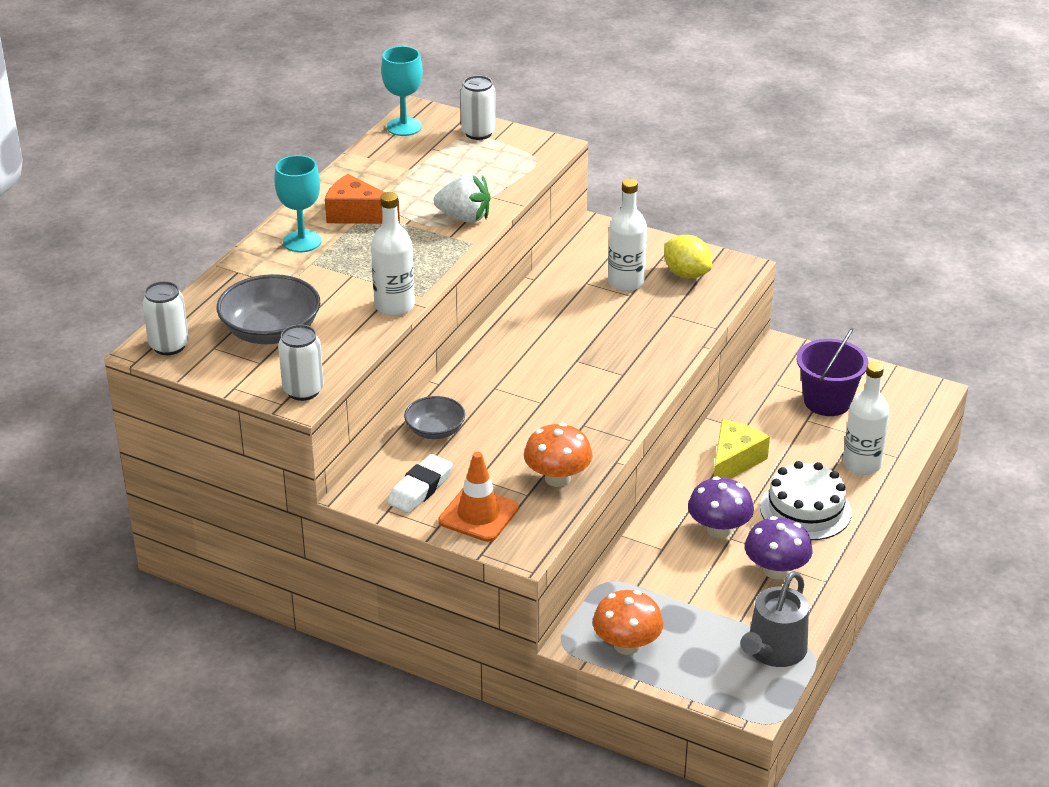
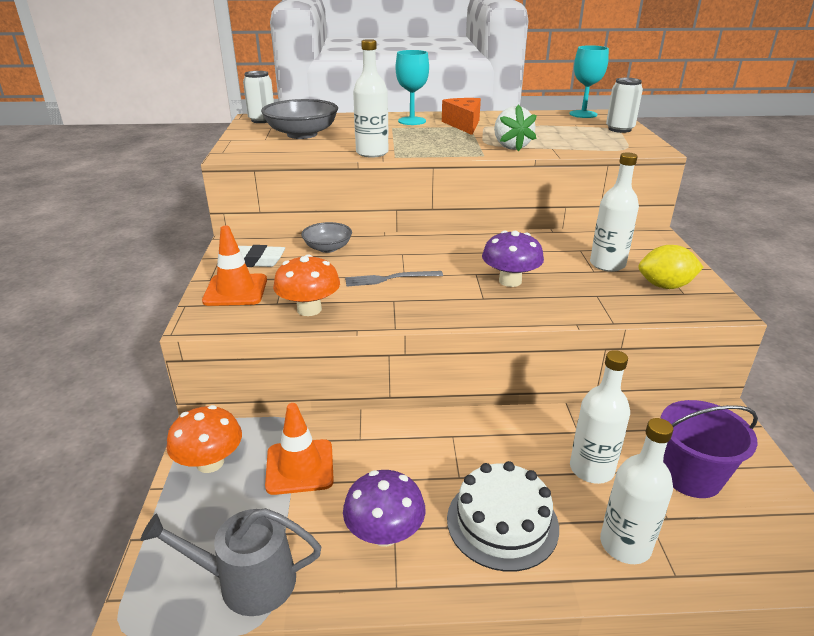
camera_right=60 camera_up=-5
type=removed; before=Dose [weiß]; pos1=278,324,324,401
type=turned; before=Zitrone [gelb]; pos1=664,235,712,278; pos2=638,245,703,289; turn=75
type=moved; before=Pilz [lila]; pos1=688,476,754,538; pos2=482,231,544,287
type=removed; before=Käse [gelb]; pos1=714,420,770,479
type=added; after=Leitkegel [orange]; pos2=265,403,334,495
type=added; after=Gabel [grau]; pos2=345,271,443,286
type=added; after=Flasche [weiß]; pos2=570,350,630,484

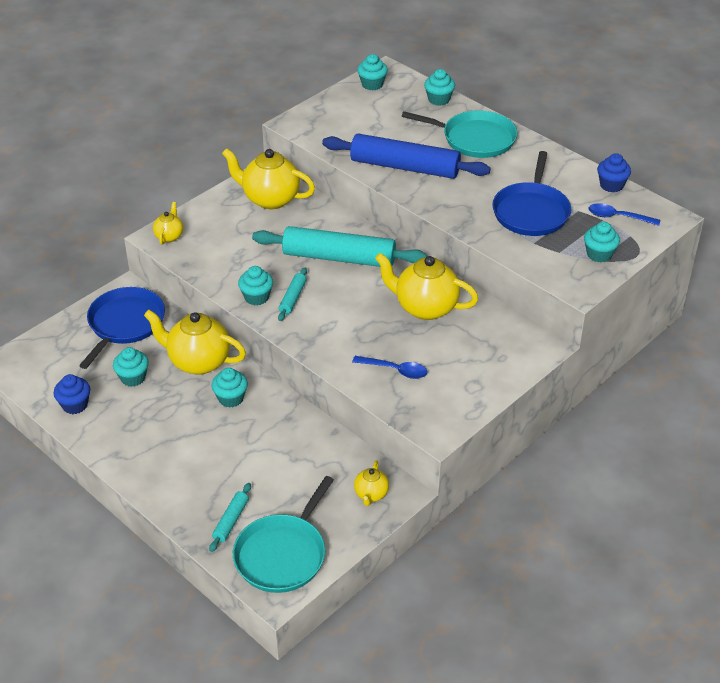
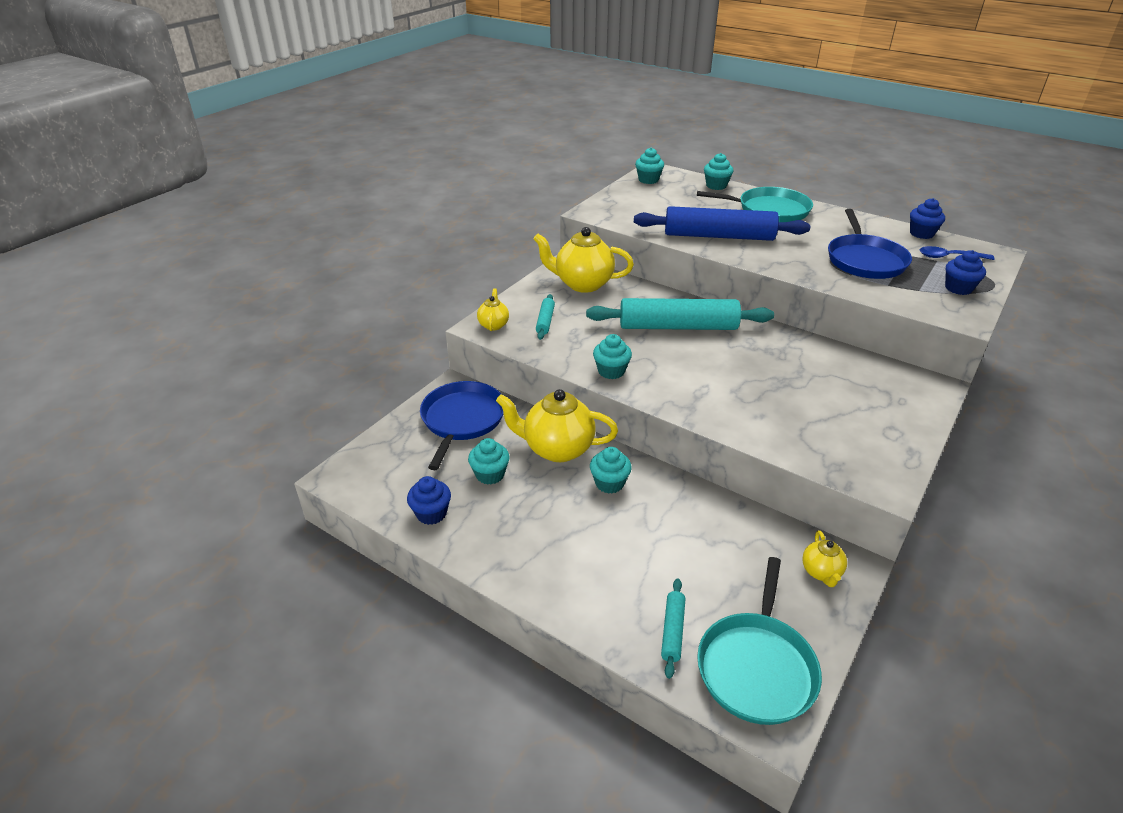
camera_right=-10 camera_up=-5
type=moved; before=Nudelholz [türkis]; pos1=278,267,307,321; pos2=536,294,555,340
type=removed; before=Löffel [blau]; pos1=352,356,428,379
type=removed; before=Teekanne [gelb]; pos1=375,253,478,320
type=recoloured; before=Muffin [türkis]; after=Muffin [blau]; pos1=584,222,620,263; pos2=945,250,986,295

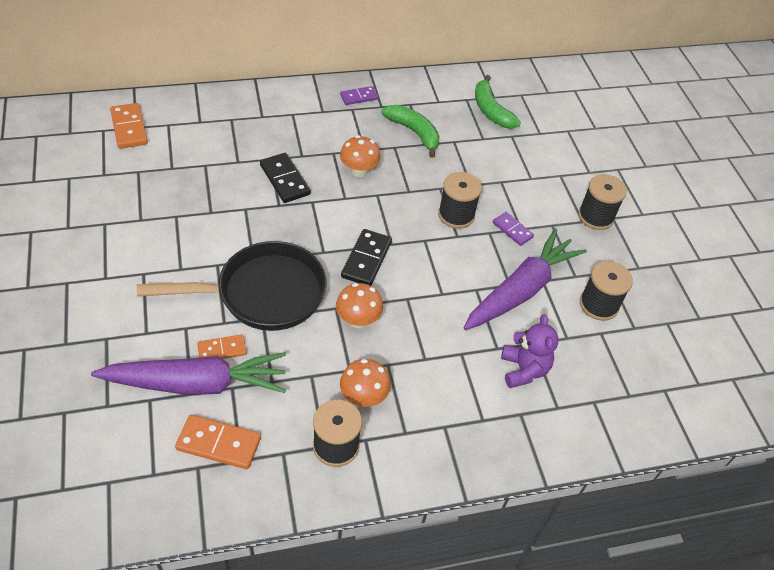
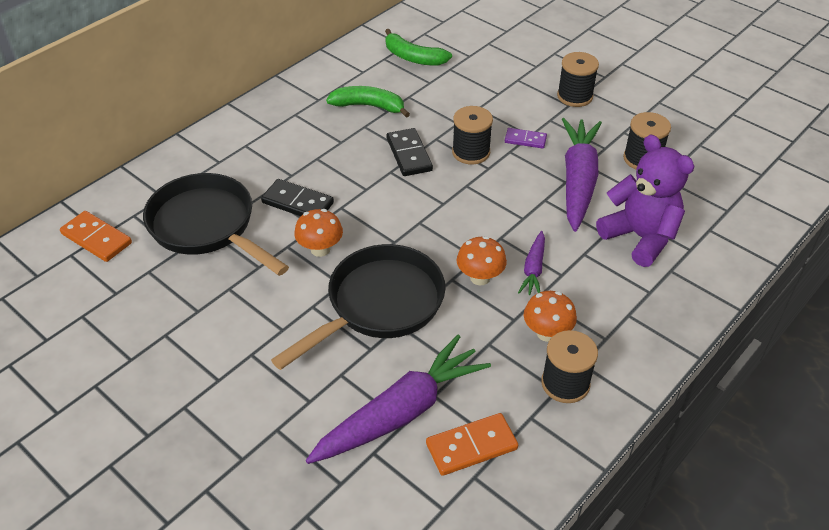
camera_right=-30 camera_up=-5
type=removed; before=Dominostein [orange]; pos1=197,334,247,359
type=removed; before=Dominostein [lila]; pos1=340,86,378,105
type=moved; before=Pilz [orange]; pos1=340,135,381,177; pos2=294,209,343,257
type=moved; before=Dominostein [schwarz]; pos1=341,229,392,286; pos2=386,128,433,176
type=resized; before=Teddybär [lila]; pos1=501,314,559,388; pos2=596,135,695,267; scale=1.53
type=added; after=Pfanne [schwarz]; pos2=143,173,289,276
type=added; after=Karotte [lila]; pos2=518,231,545,295

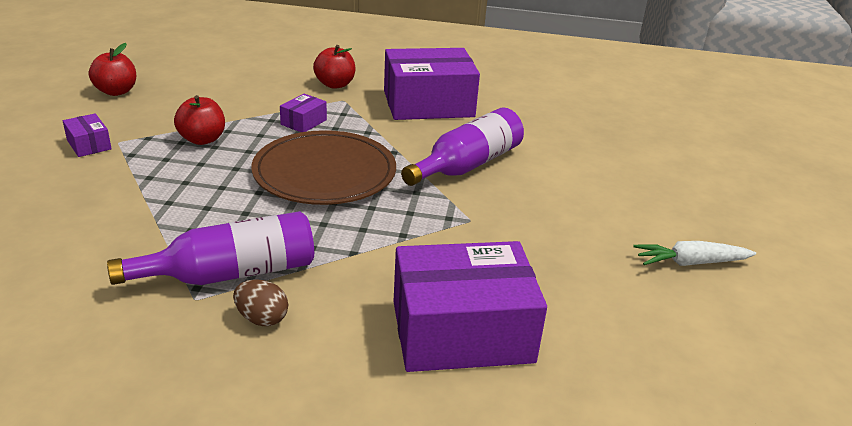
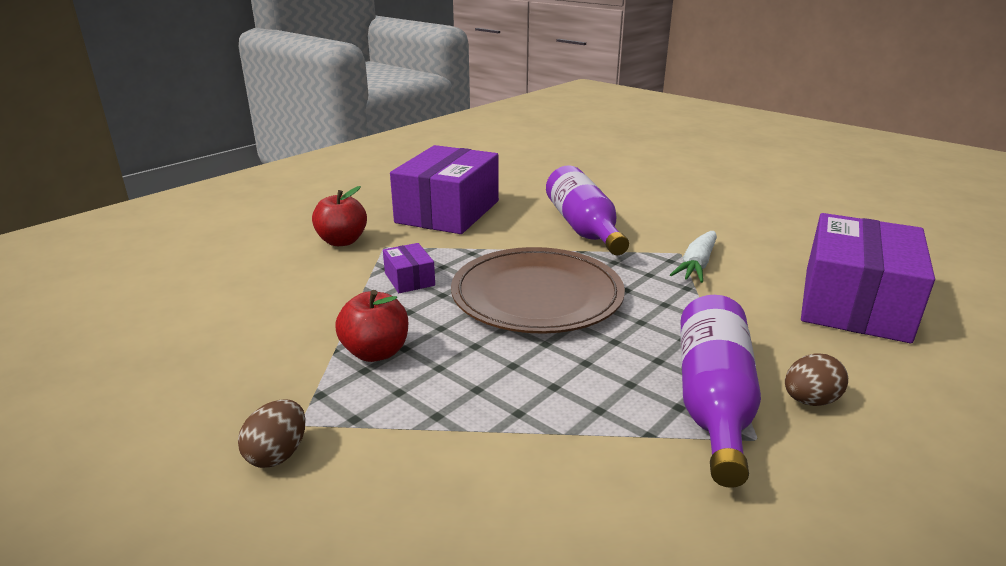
camera_right=-55 camera_up=-5
type=replaced; before=Schachtel [lila]; after=Ei [braun]; pos1=63,113,112,157; pos2=238,399,306,468
type=removed; before=Apfel [rot]; pos1=89,43,136,96
type=moved; before=Karotte [weiß]; pos1=633,241,756,266; pos2=670,231,717,283

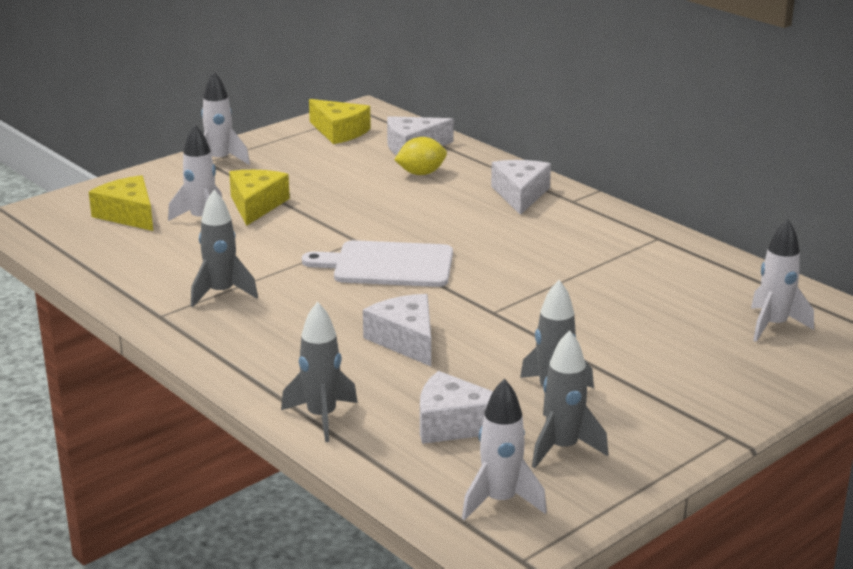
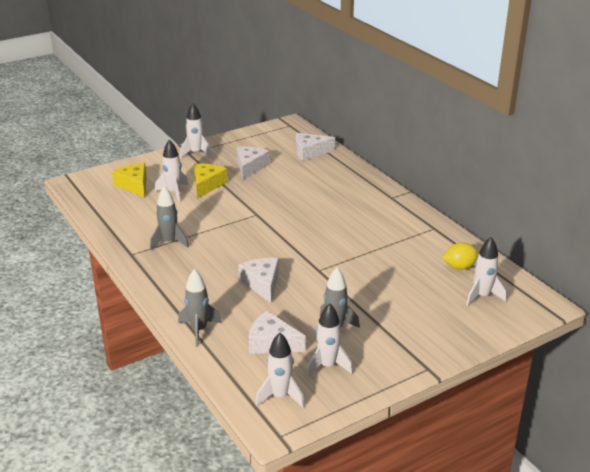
camera_right=10 camera_up=5
type=removed; before=Schneidebrett [weiß]; pos1=302,240,453,287
type=removed; before=Käse [gelb]; pos1=309,99,371,144
type=moved; before=Zitrone [gelb]; pos1=394,137,447,175; pos2=442,242,479,270
type=moved; before=Käse [weiß]; pos1=491,160,551,215; pos2=237,147,269,180
type=recoloured; before=Rakete [grau]; after=Rakete [weiß]; pos1=532,330,608,468; pos2=306,303,353,377

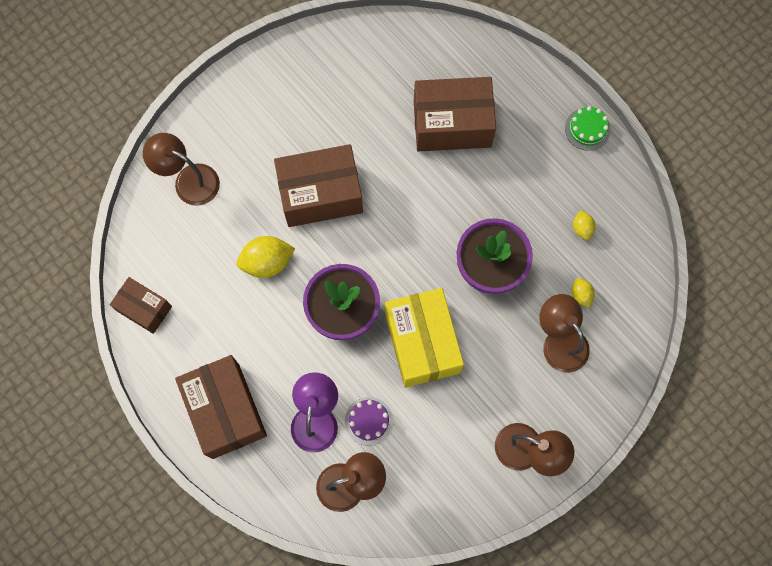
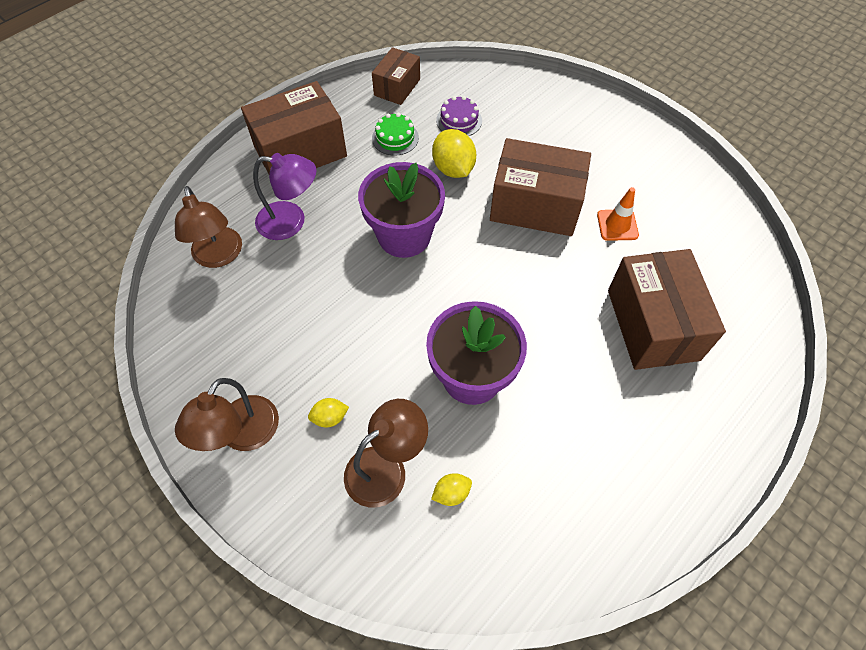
camera_right=85 camera_up=-15
type=removed; before=Lampe [braun]; pos1=143,133,220,206
type=turned; before=Schachtel [braun]; pos1=274,144,363,227; pos2=490,138,591,236; turn=-60
type=moved; before=Kuchen [lila]; pos1=345,397,393,446; pos2=436,96,482,136
type=removed; before=Schachtel [gelb]; pos1=385,288,464,388
type=moved; before=Kuchen [grün]; pos1=565,106,611,151; pos2=372,113,419,156
type=moved; before=Zitrone [gelb]; pos1=573,210,596,240; pos2=308,398,349,427
type=added; after=Leitkegel [orange]; pos2=597,187,639,241

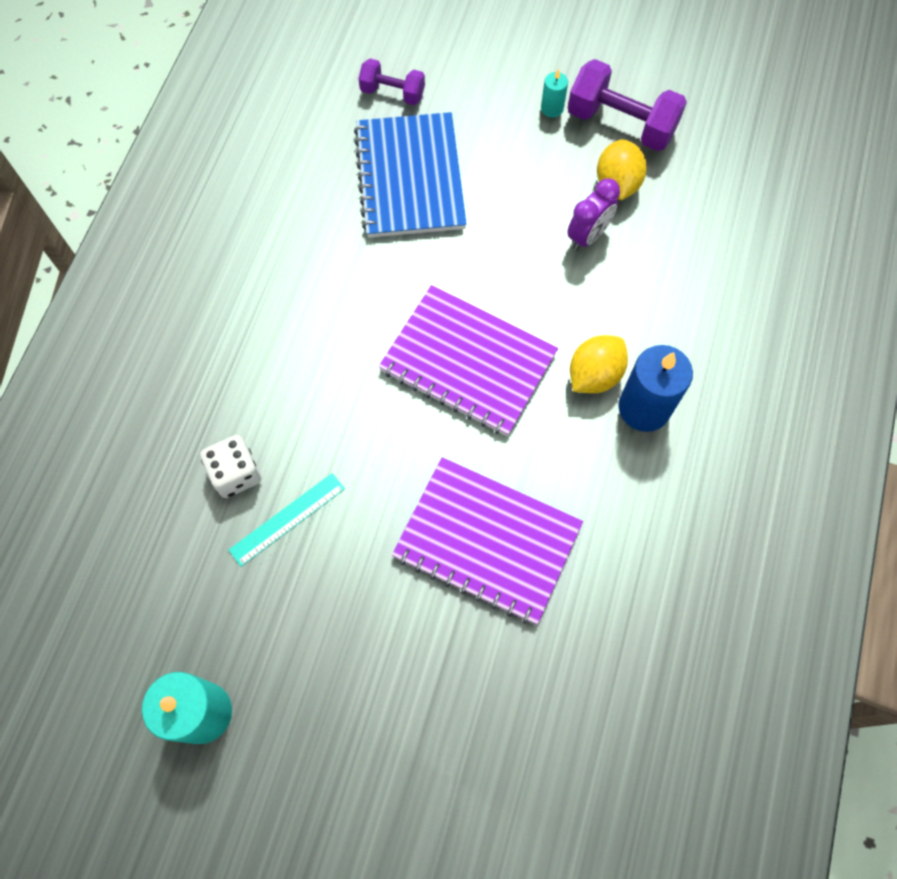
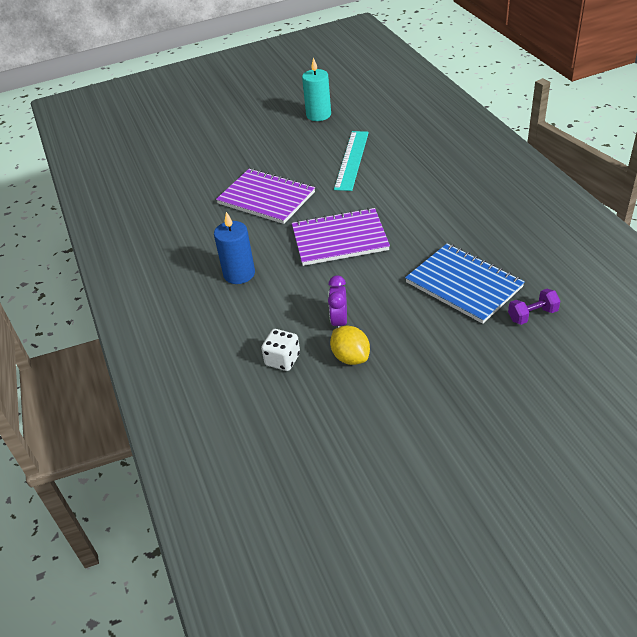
camera_right=145 camera_up=-25
type=moved; before=Spielwürfel [weiß]; pos1=200,435,261,498; pos2=261,329,300,371
type=resized; before=Lineal [türkis]; pos1=229,473,345,566; pos2=334,131,369,191; scale=1.64
type=turned; before=Notizbuch [lila]; pos1=392,457,583,625; pos2=216,169,315,224; turn=45
type=removed; before=Kerze [türkis]; pos1=541,69,568,118
type=removed; before=Hantel [lila]; pos1=568,59,687,151
type=removed; before=Zitrone [gelb]; pos1=570,335,628,393

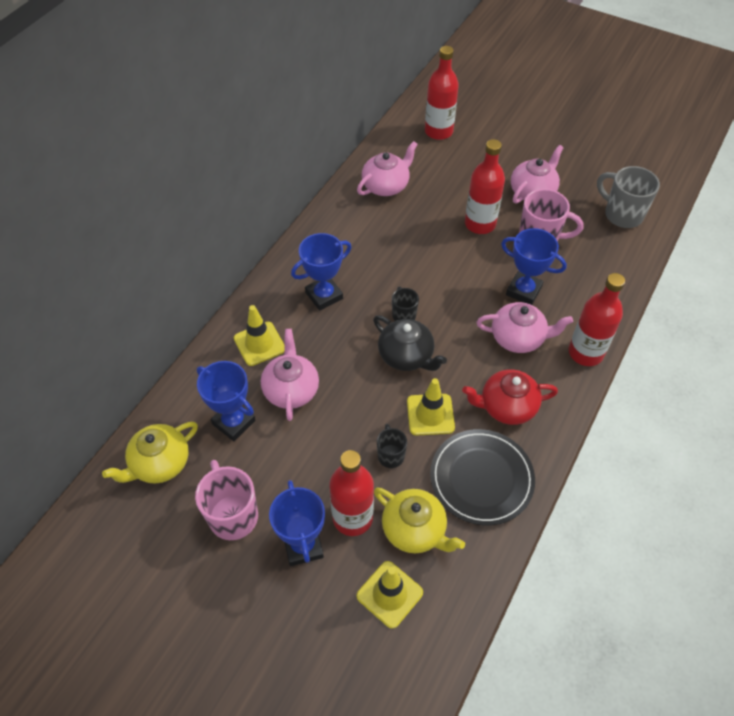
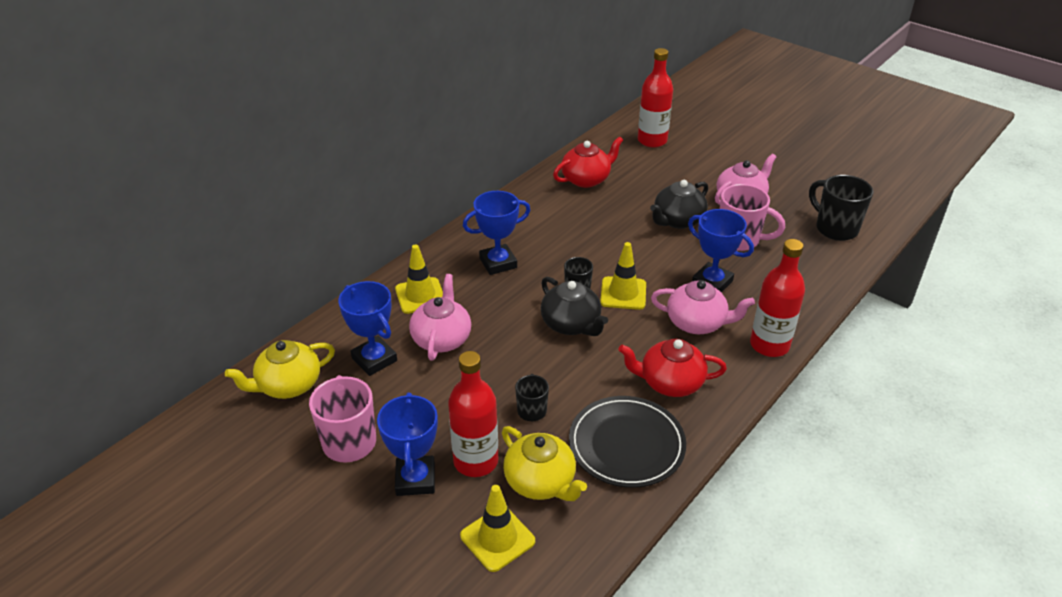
camera_right=10 camera_up=-15
type=recoloured; before=Teekanne [rosa]; after=Teekanne [rot]; pos1=357,141,418,196; pos2=553,136,623,188
type=moved; before=Leitkegel [gelb]; pos1=407,378,455,435; pos2=600,242,646,310
type=replaced; before=Flasche [rot]; after=Teekanne [schwarz]; pos1=465,139,505,234; pos2=650,180,708,229
type=recoloured; before=Tasse [grau]; after=Tasse [schwarz]; pos1=597,166,660,228; pos2=809,175,873,241

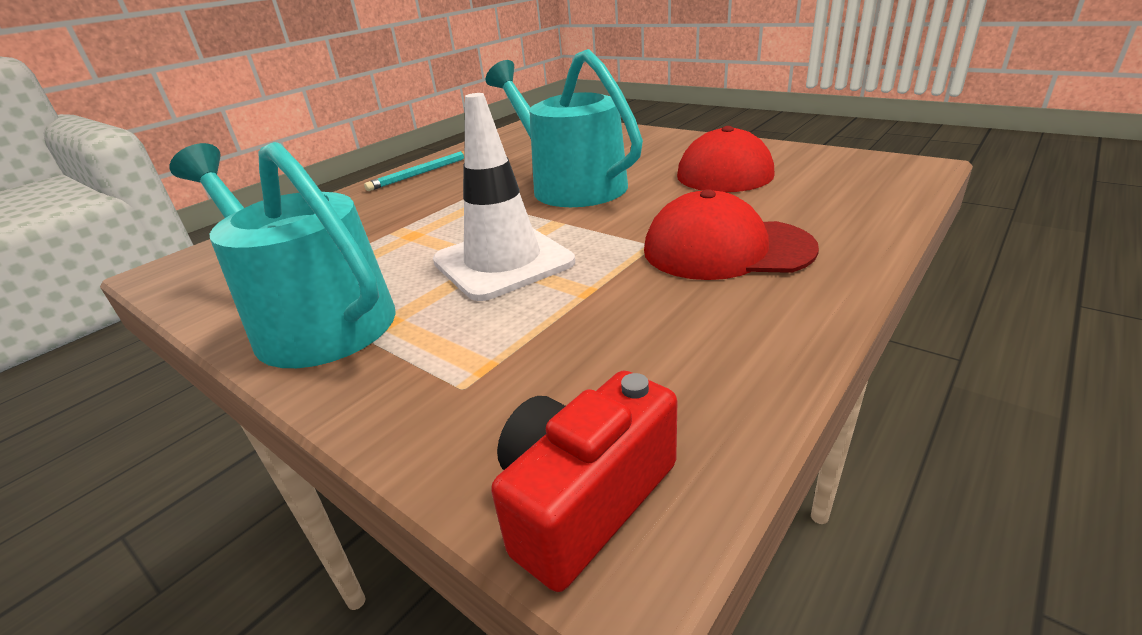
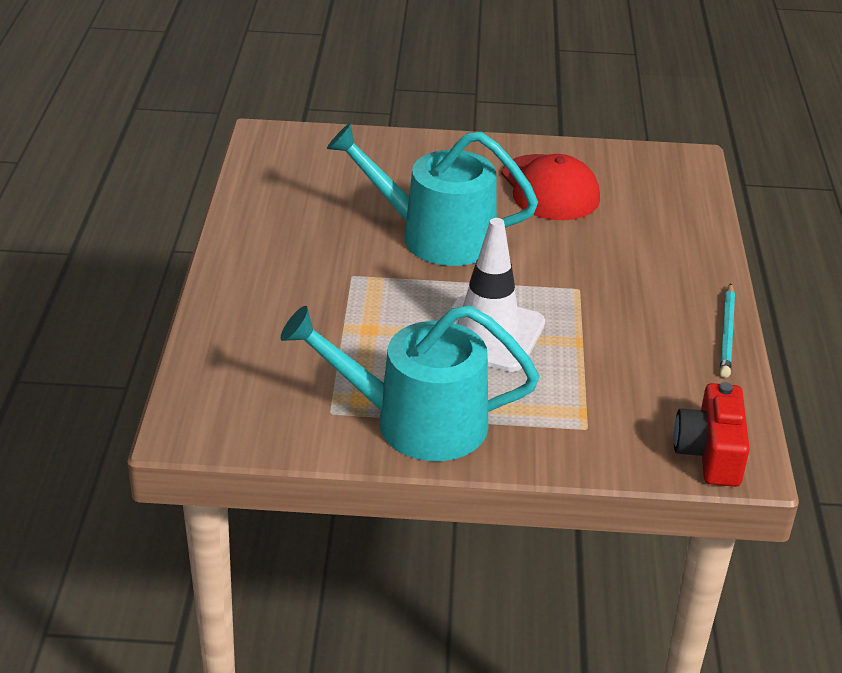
camera_right=-40 camera_up=5
type=moved; before=Bleistift [türkis]; pos1=364,151,465,191; pos2=720,283,735,378
type=removed; before=Kappe [rot]; pos1=644,189,819,280

